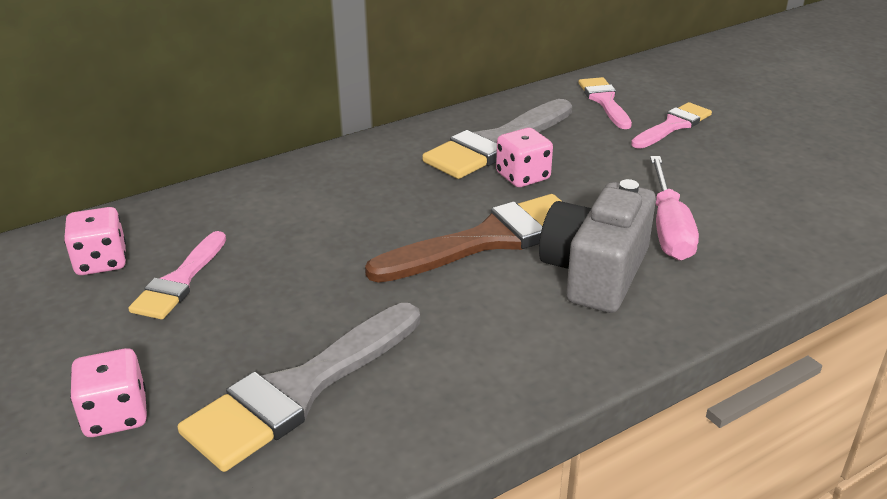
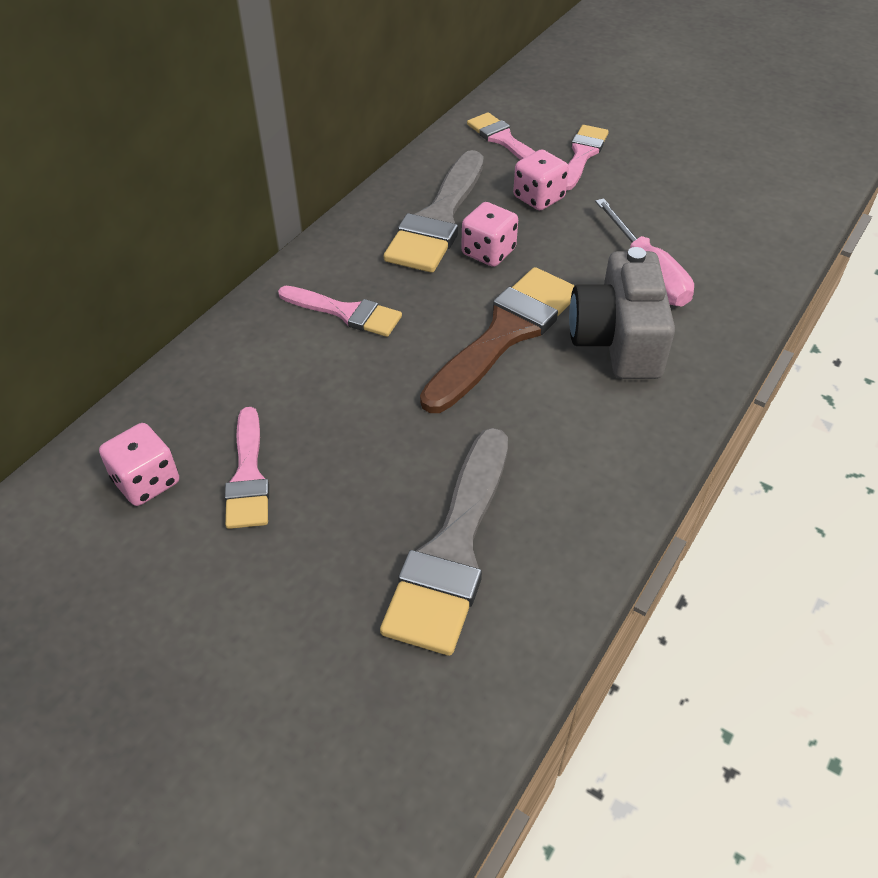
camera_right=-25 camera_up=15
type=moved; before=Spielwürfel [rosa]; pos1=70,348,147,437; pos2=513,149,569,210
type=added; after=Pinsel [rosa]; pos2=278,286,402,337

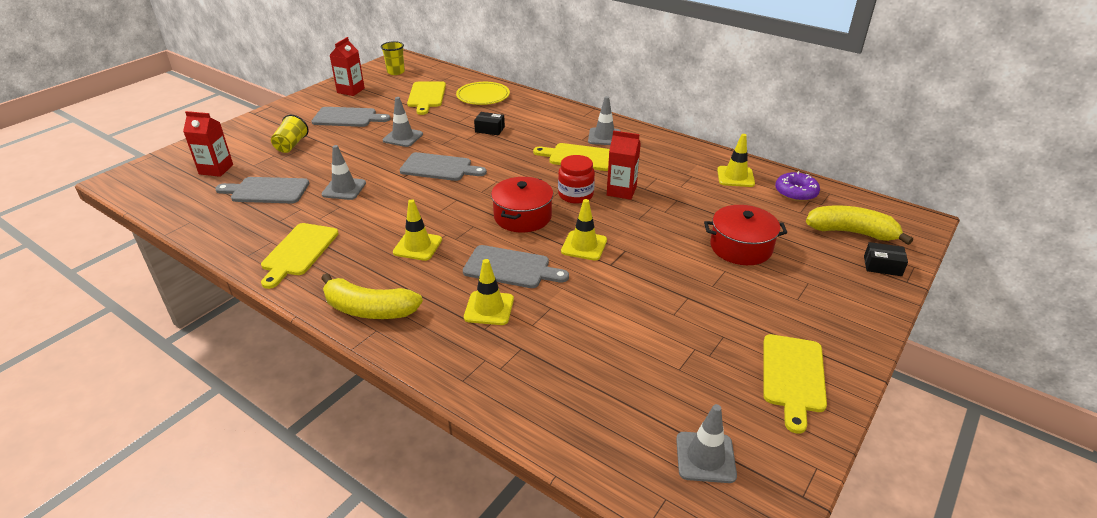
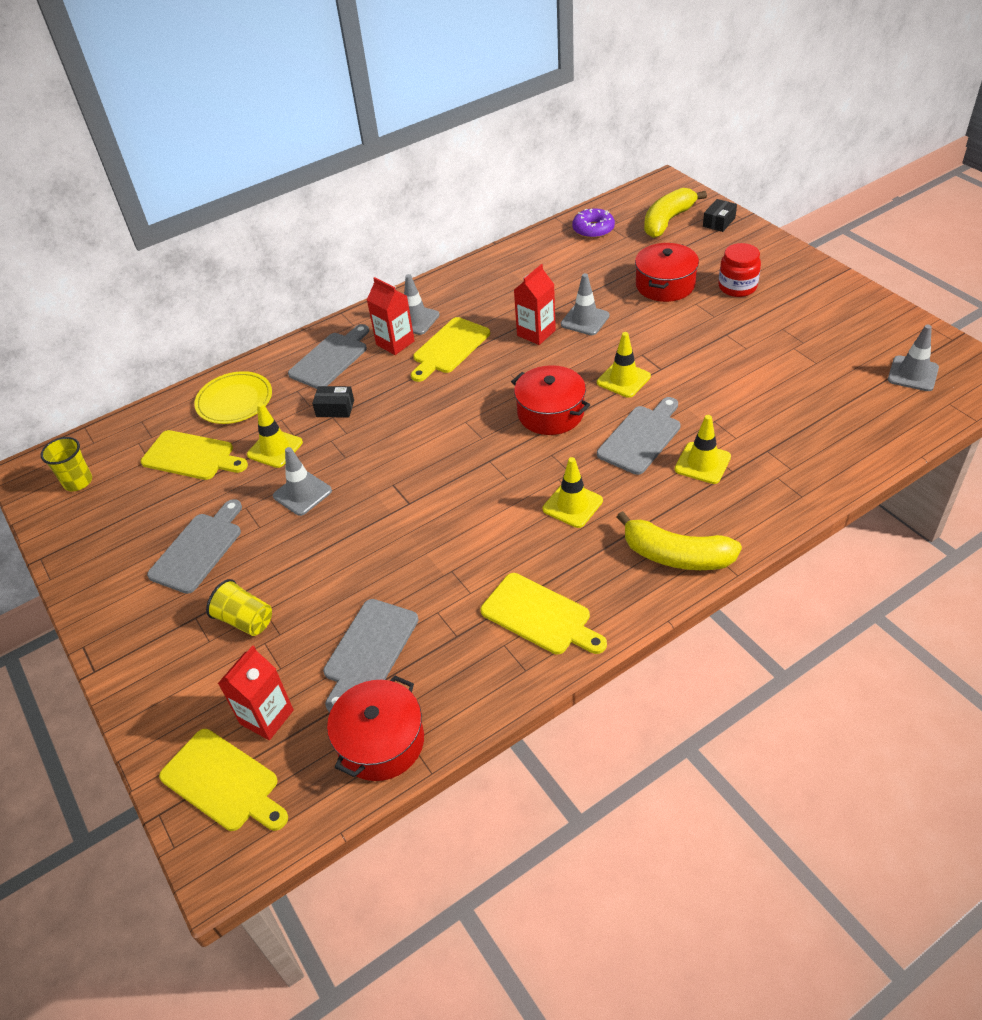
camera_right=-65 camera_up=10
type=moved; before=Leitkegel [grau]; pos1=321,145,366,200; pos2=561,273,610,335
type=turned; before=Banane [gelb]; pos1=321,273,423,319; pos2=616,511,742,570; turn=75
type=moved; before=Getränkekarton [rot]; pos1=330,37,365,96; pos2=367,277,415,355
type=moved; before=Schneidebrett [grau]; pos1=400,152,487,181; pos2=288,324,369,389
type=turned; before=Schachtel [schwarz]; pos1=474,112,505,135; pos2=312,386,354,418; turn=60
type=moved; before=Einmachglas [rot]; pos1=558,155,595,204; pos2=719,243,761,297
type=moved; before=Leitkegel [gelb]; pos1=717,134,755,187; pos2=247,403,303,468
type=moved; before=Schneidebrett [gelb]; pos1=763,334,827,434; pos2=159,729,288,831
type=added; after=Kochtopf [rot]; pos2=327,675,424,781

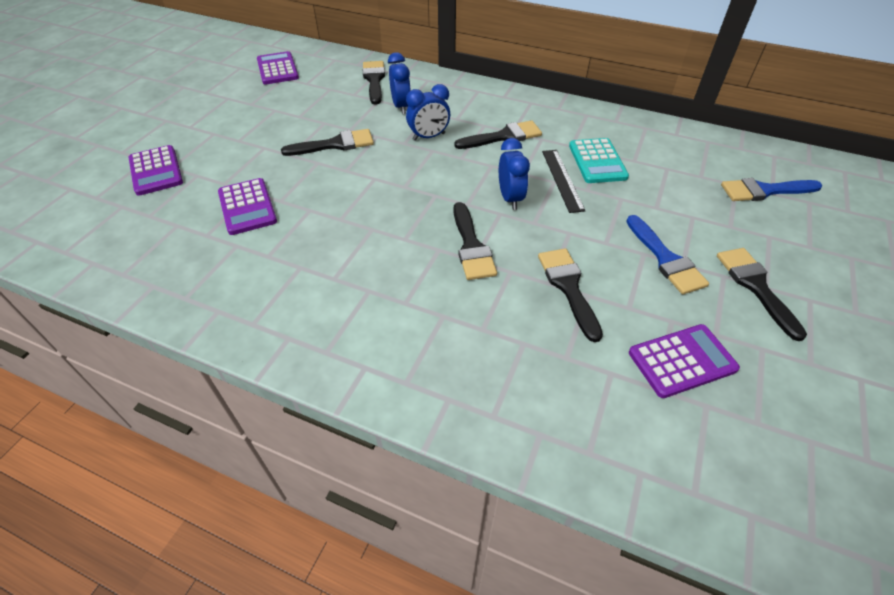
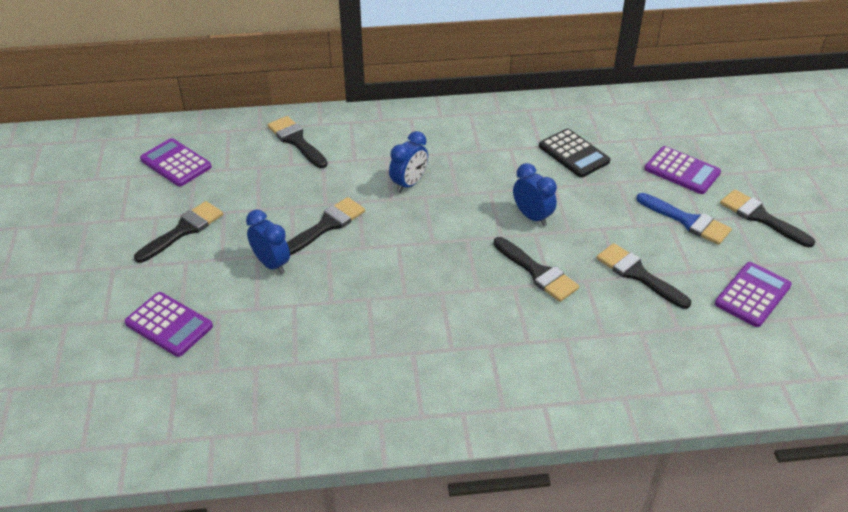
camera_right=-30 camera_up=-5
type=moved; before=Taschenrechner [lila]; pos1=218,178,277,235; pos2=645,146,721,194
type=moved; before=Wecker [blau]; pos1=388,52,411,114; pos2=246,210,290,274
type=moved; before=Pinsel [schwarz]; pos1=454,120,542,149; pos2=134,201,223,263
type=removed; before=Lineal [schwarz]; pos1=542,150,585,213
type=recoloured; before=Taschenrechner [türkis]; after=Taschenrechner [schwarz]; pos1=569,138,629,183; pos2=539,128,610,178
type=removed; before=Pinsel [blau]; pos1=721,178,822,201

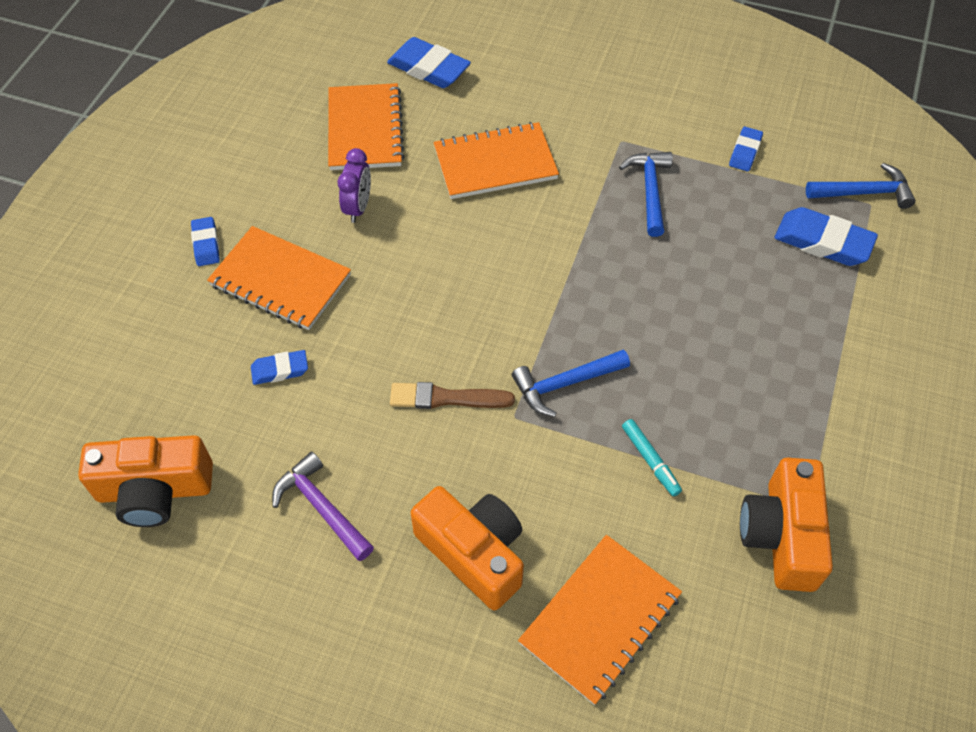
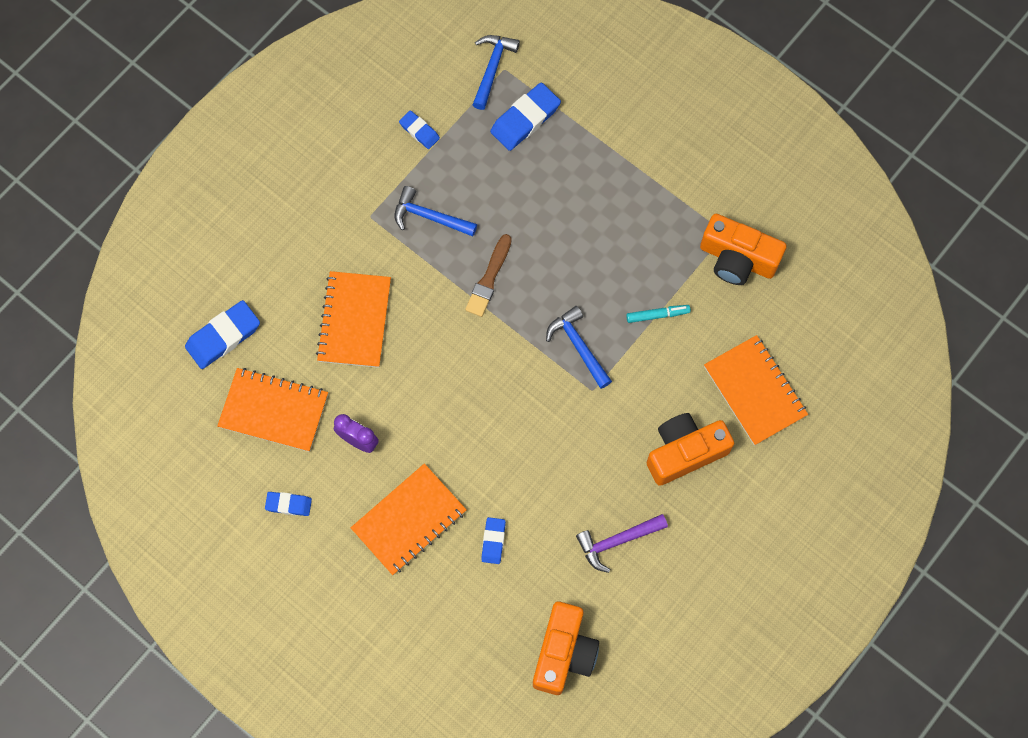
camera_right=-70 camera_up=15
type=moved; before=Radiergummi [blau]; pos1=191,217,220,266; pos2=265,492,312,516
type=moved; before=Pinsel [braun]; pos1=390,382,515,409; pos2=465,234,512,317
type=turned; before=Hammer [blau]; pos1=512,349,630,417; pos2=546,306,612,389; turn=150

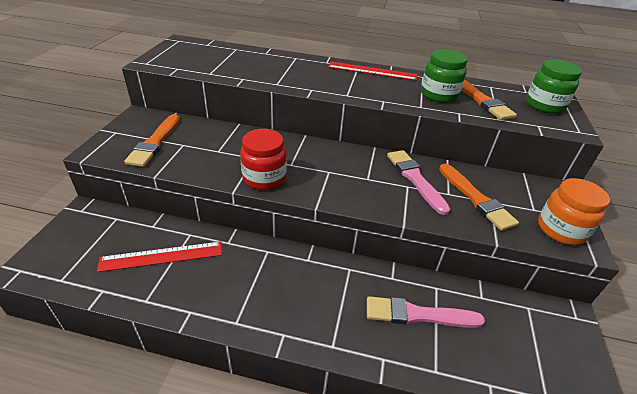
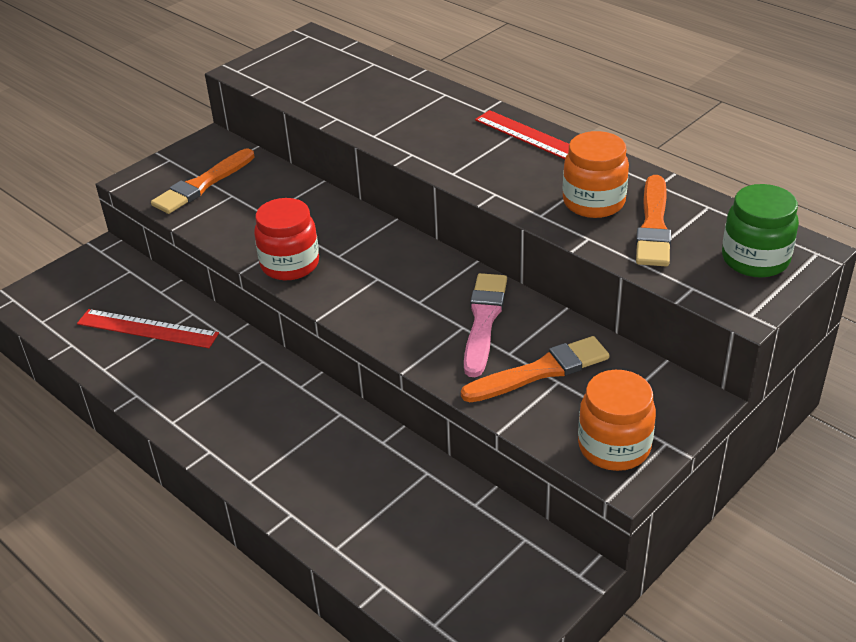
camera_right=35 camera_up=0
type=removed; before=Pinsel [rosa]; pos1=367,296,485,328
type=recoloured; before=Einmachglas [grün]; after=Einmachglas [orange]; pos1=421,49,468,103; pos2=563,131,629,218
type=turned; before=Pinsel [orange]; pos1=439,163,519,231; pos2=461,336,609,402; turn=-120

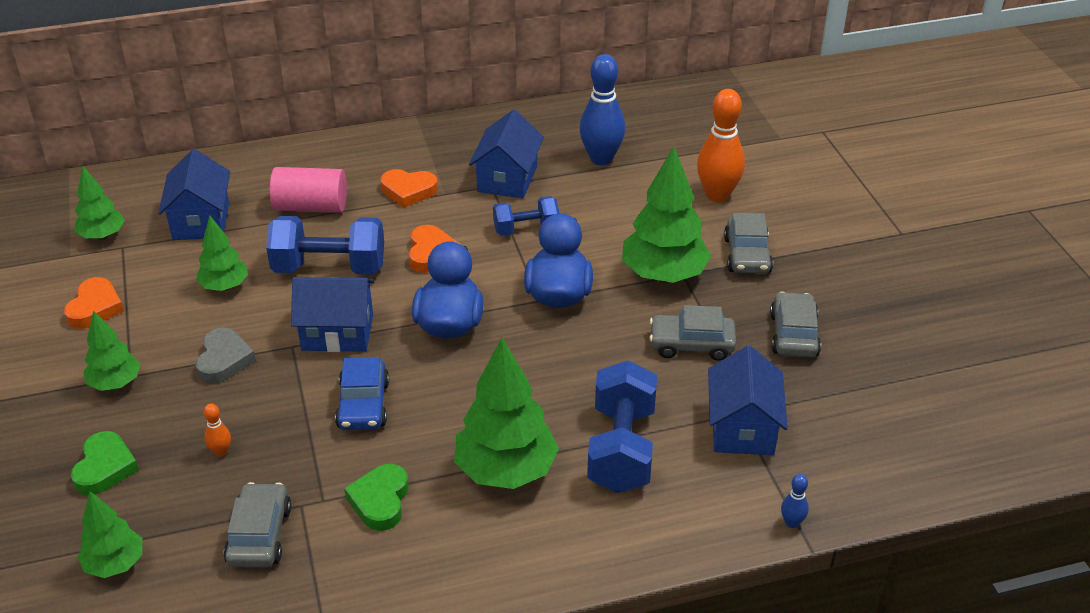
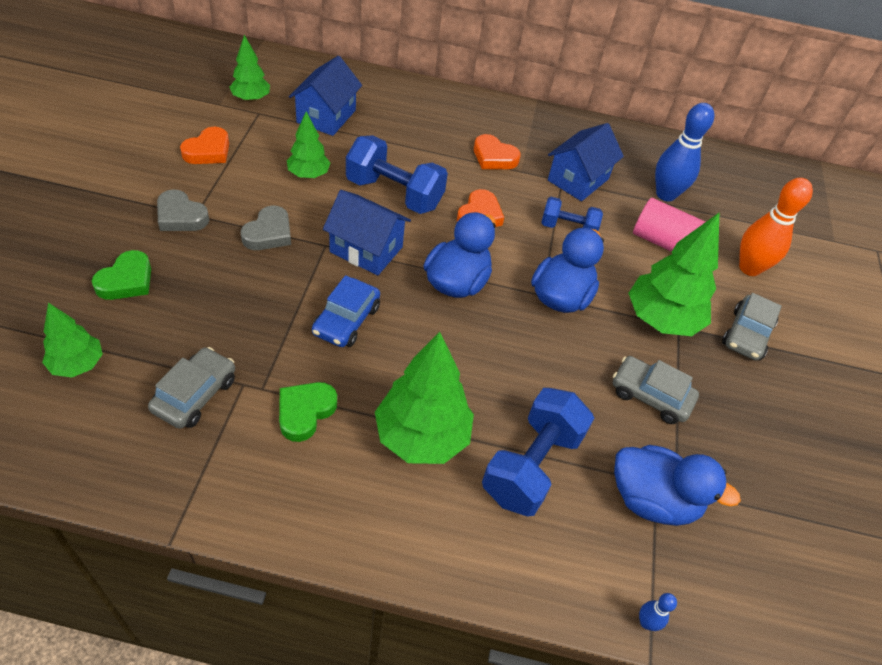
camera_right=20 camera_up=10
type=replaced; before=Baum [grün]; after=Herz [grau]; pos1=83,310,141,391; pos2=157,189,209,231
type=removed; before=Bowlingkegel [orange]; pos1=204,404,231,457
type=moved; before=Vollzylinder [rosa]; pos1=270,167,347,213; pos2=633,198,705,252
type=replaced; before=Haus [blau]; after=Ente [blau]; pos1=708,346,788,455; pos2=614,445,741,526
type=removed; before=Auto [grau]; pos1=770,292,821,357

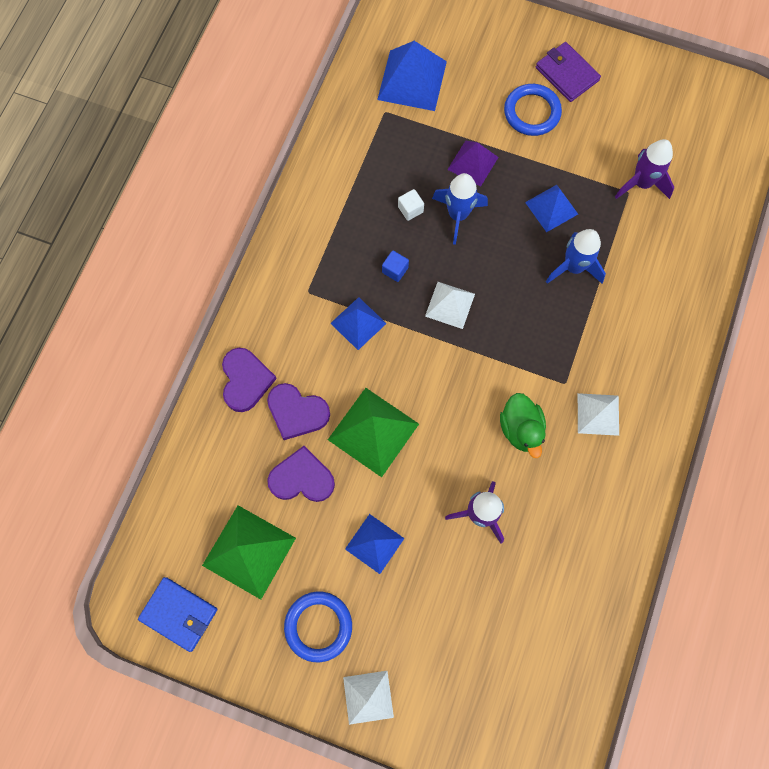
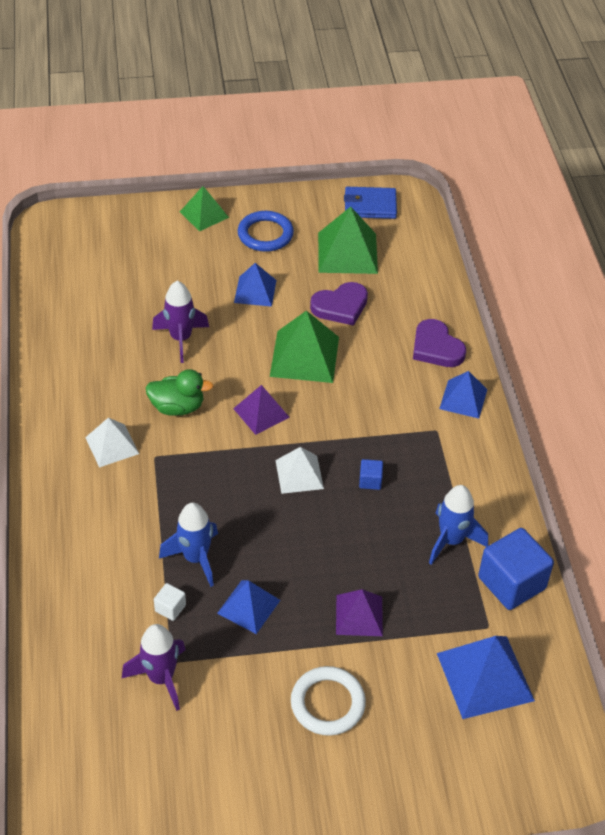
camera_right=150 camera_up=-25
type=removed; before=Herz [lila]; pos1=267,383,330,440
type=moved; before=Pyramide [blau]; pos1=330,297,387,350; pos2=439,371,487,418
type=recoloured; before=Pyramide [weiß]; after=Pyramide [grün]; pos1=343,671,394,725; pos2=180,186,229,231
type=moved; before=Kubus [weiß]; pos1=398,189,424,221; pos2=154,583,186,621
type=moved; before=Rakete [blau]; pos1=432,173,488,245; pos2=429,485,488,565
type=turned; before=Ente [grün]; pos1=500,393,546,458; pos2=145,369,213,416; turn=135
type=recoloured; before=Ring [blau]; after=Ring [weiß]; pos1=504,84,562,136; pos2=291,666,366,736
type=removed; before=Geldbörse [lila]; pos1=536,42,601,102
type=added; after=Pyramide [lila]; pos2=233,385,290,435
type=added; after=Kubus [blau]; pos2=478,528,554,610

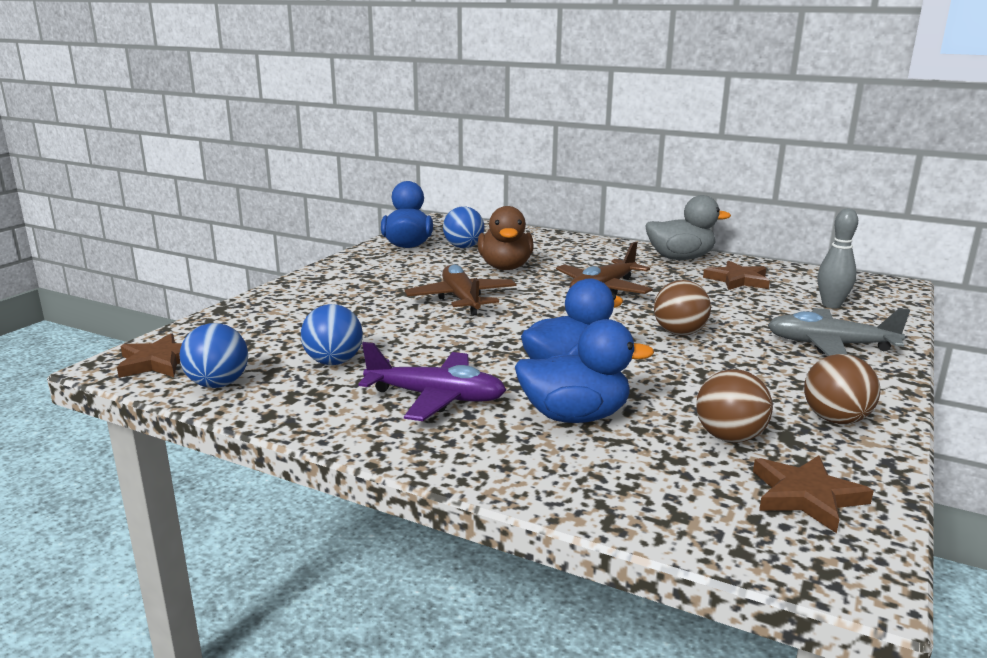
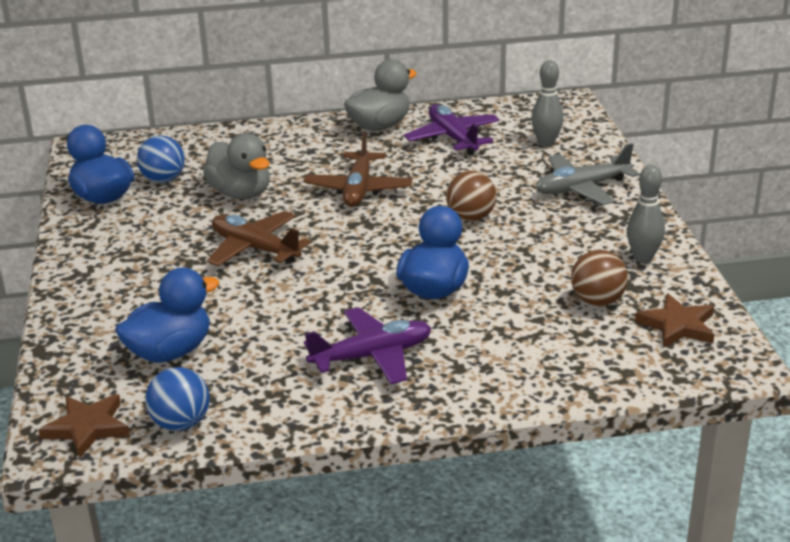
camera_right=-35 camera_up=10
type=removed; before=Ball [blau]; pos1=301,304,363,365
type=recoloured; before=Ente [braun]; after=Ente [grau]; pos1=477,206,534,270; pos2=203,133,270,199
type=moved; before=Ente [blau]; pos1=515,319,654,423; pos2=115,267,219,362
type=replaced; before=Stern [braun]; after=Flugzeug [lila]; pos1=703,261,770,290; pos2=404,104,500,155
type=replaced; before=Ball [braun]; after=Bowlingkegel [grau]; pos1=804,354,880,424; pos2=627,165,665,263

